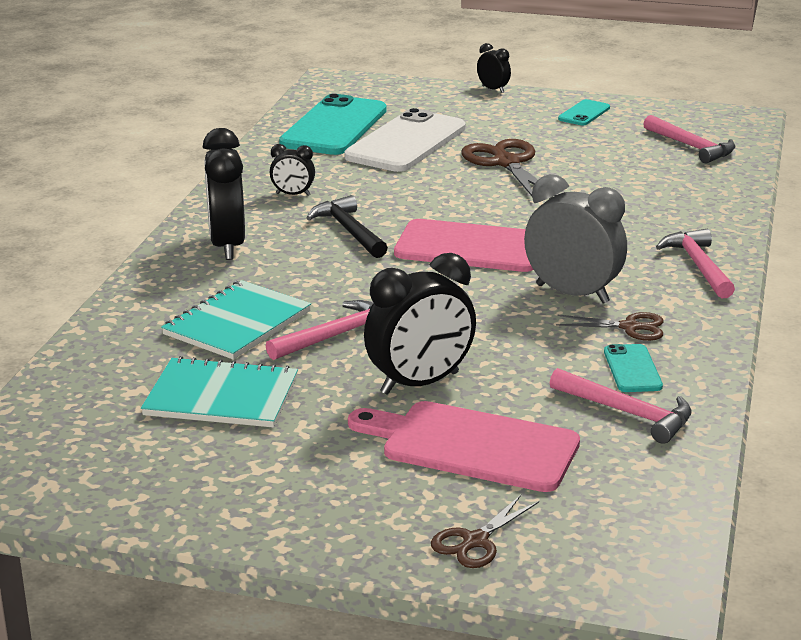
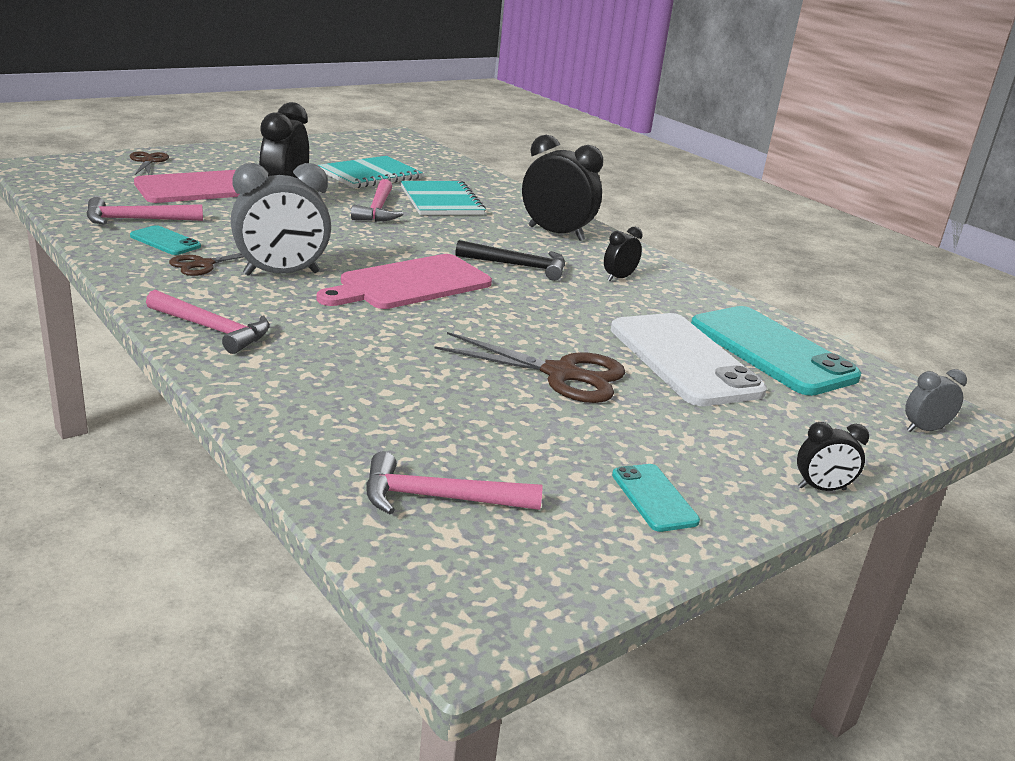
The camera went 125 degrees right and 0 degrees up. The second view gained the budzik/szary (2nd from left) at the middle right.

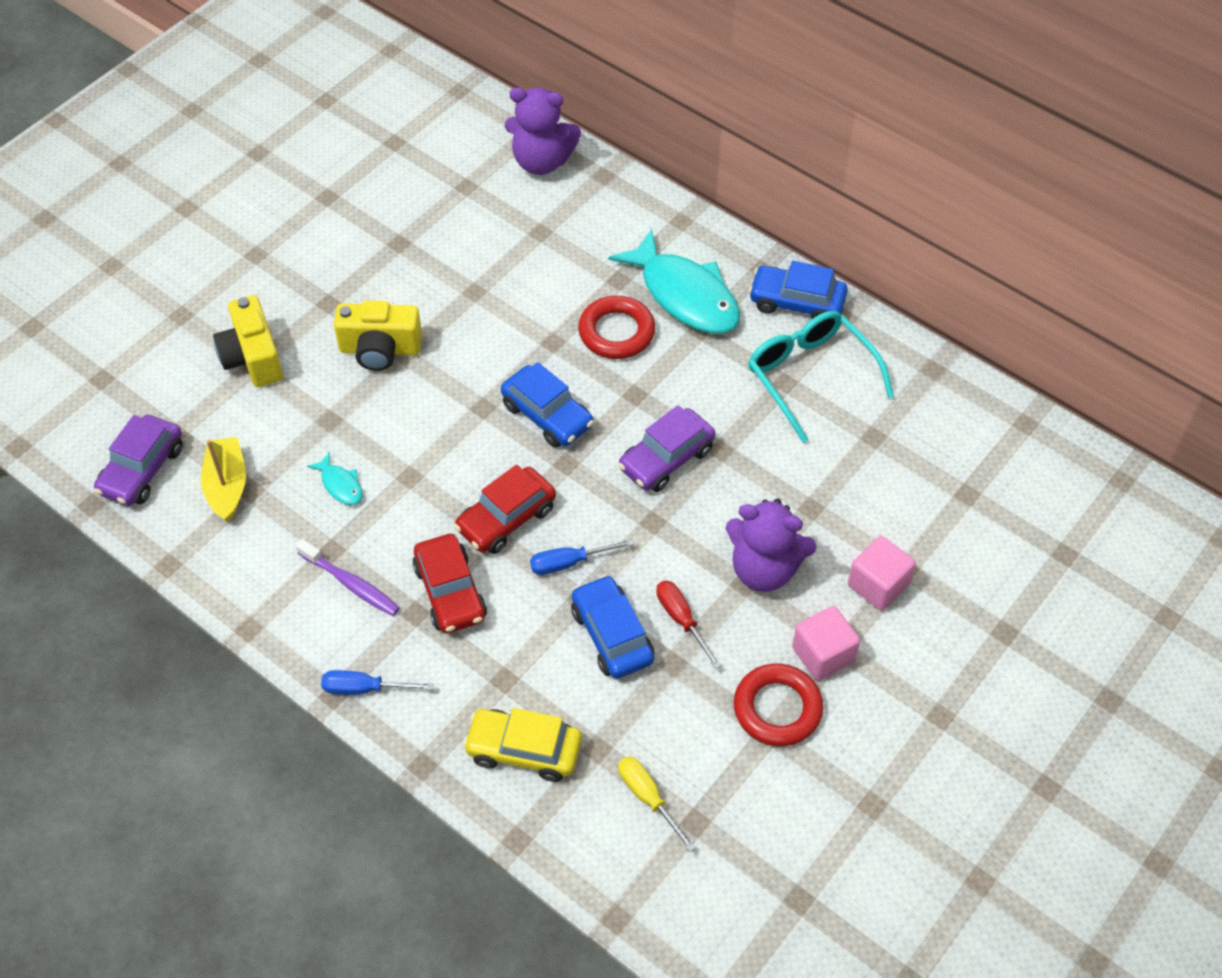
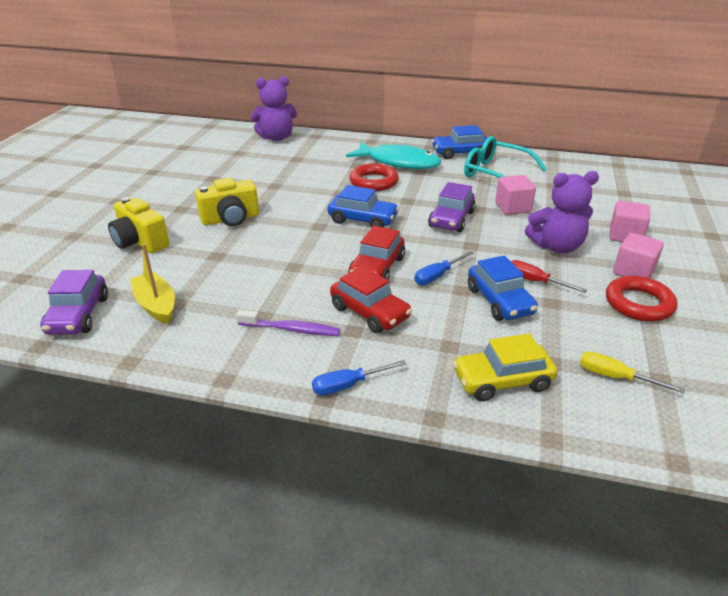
The camera went 25 degrees left and 20 degrees down. The samochód/niebieski (2nd from left in the first image) at the centre ended up facing another way, 150 degrees counterclockwise from before. The second view gained the sześcian/różowy (1st from left) at the top right. The second view lost the ryba/turkusowy (1st from left) at the middle left.

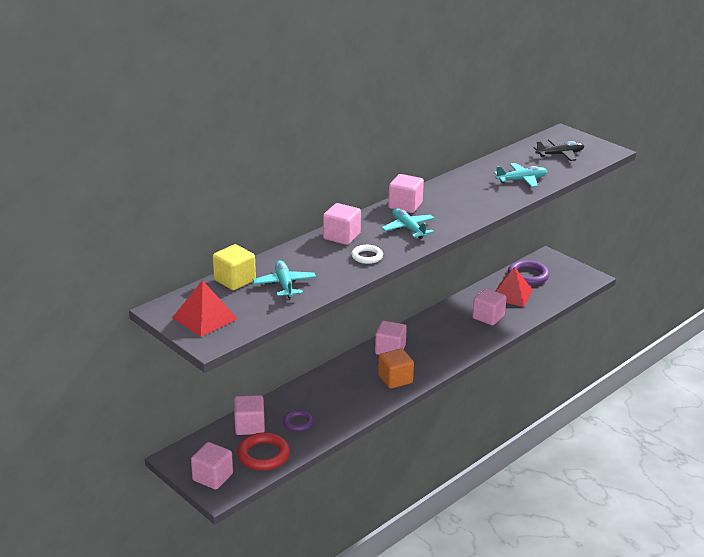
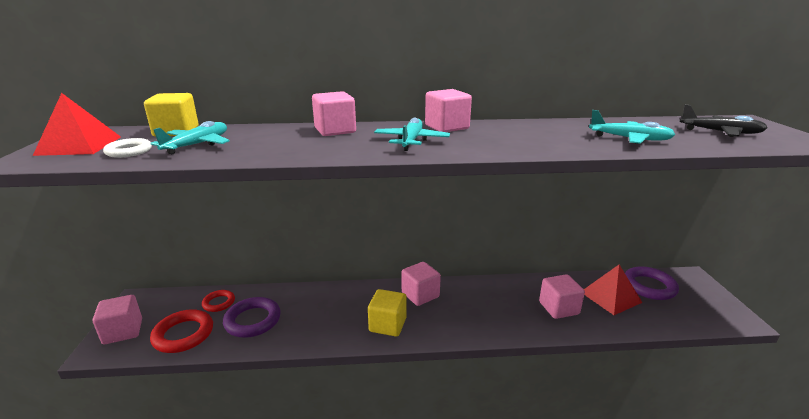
The camera went 40 degrees right and 5 degrees down. The pierścień/biały ended up elsewhere, having gone from the centre to the middle left. Where the sześcian/różowy (2nd from left) stood at the bottom centre, the pierścień/czerwony (2nd from left) came to stand at the bottom left. The size of the pierścień/fioletowy (1st from left) at the bottom centre changed by a factor of 1.67. What was the sześcian/pomarańczowy at the centre turned into the sześcian/żółty (2nd from left) at the bottom centre.

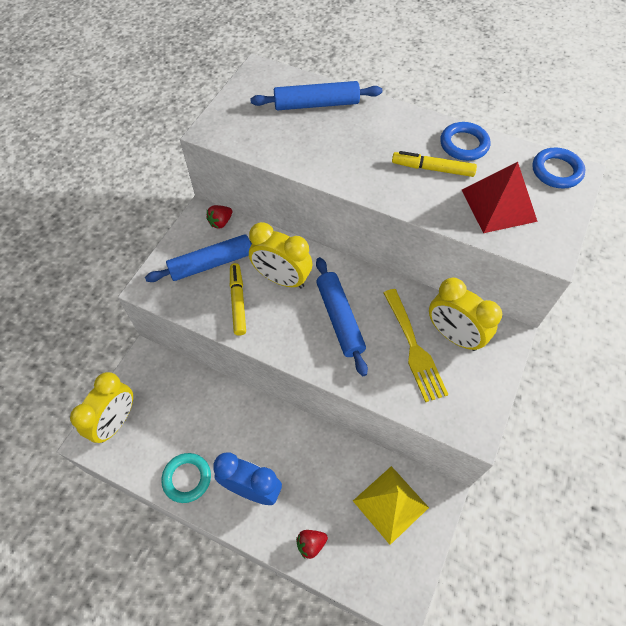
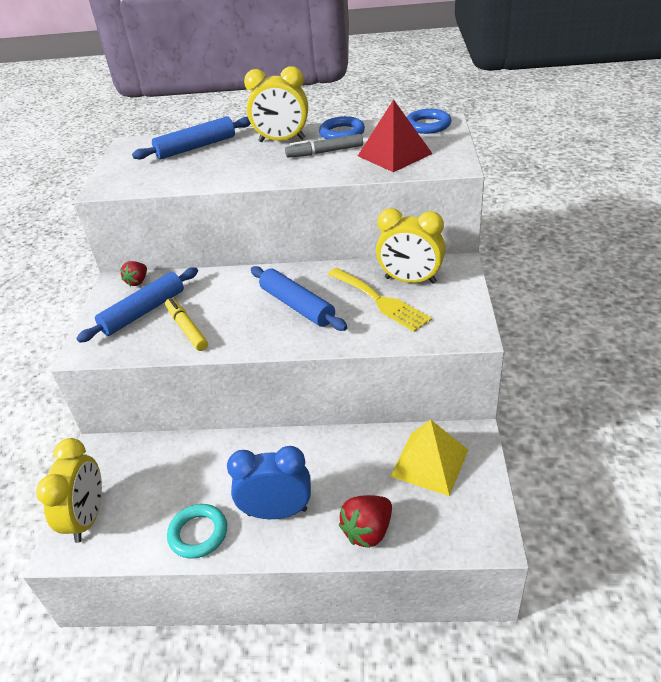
The camera went 20 degrees left and 20 degrees down. The budzik/żółty (2nd from left) ended up elsewhere, having gone from the centre to the top centre. What was the flamaster/żółty (2nd from left) at the top right turned into the flamaster/szary at the top centre. The size of the truskawka/czerwony (2nd from left) at the bottom centre changed by a factor of 1.58.

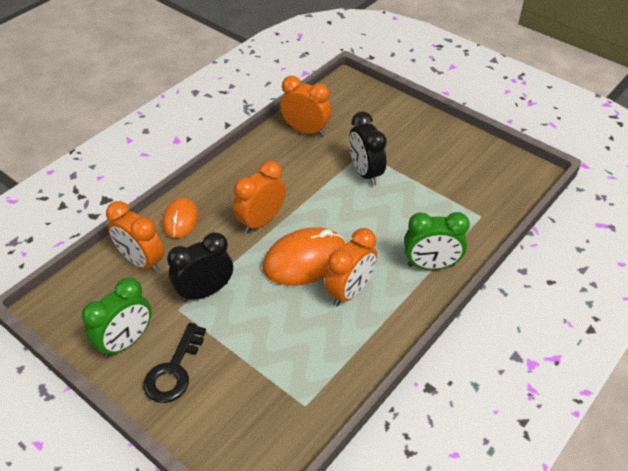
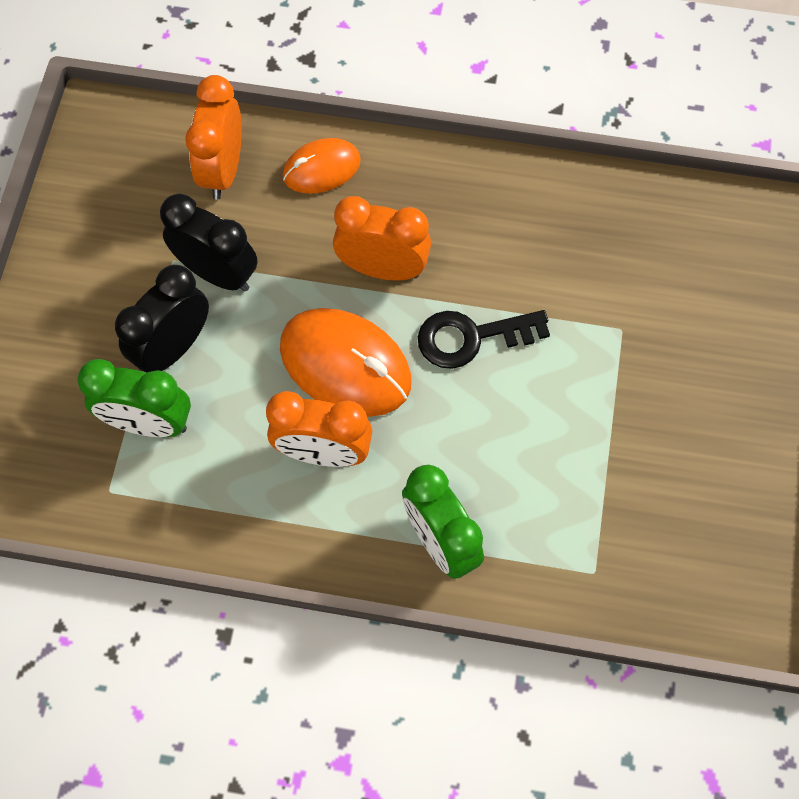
The camera went 60 degrees right and 20 degrees up. The budzik/zielony (1st from left) ended up elsewhere, having gone from the bottom left to the middle left. The budzik/czarny (2nd from left in the first image) ended up elsewhere, having gone from the top centre to the middle left. The klucz/czarny ended up elsewhere, having gone from the bottom left to the centre. The second view lost the budzik/pomarańczowy (3rd from left) at the top centre.

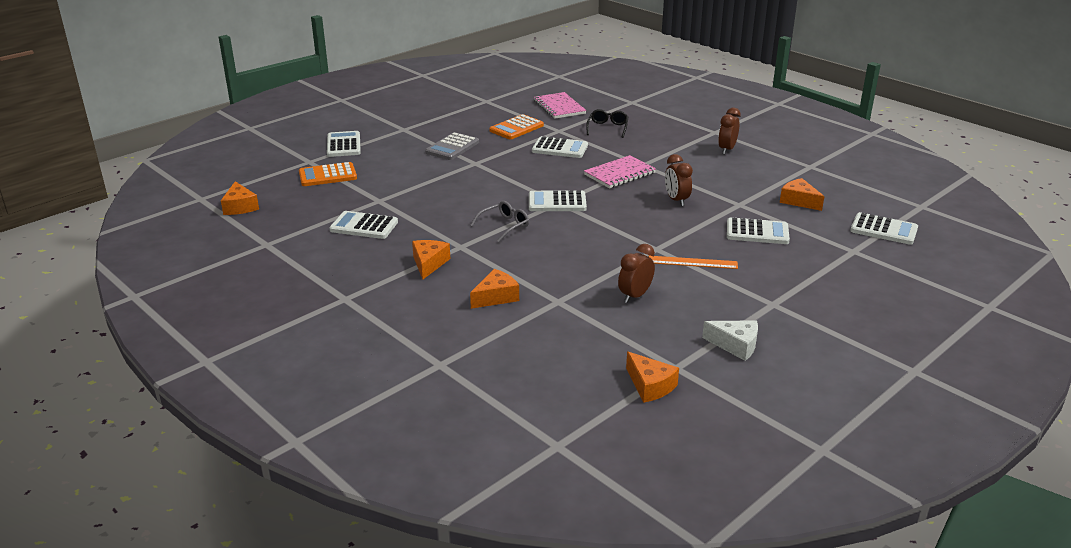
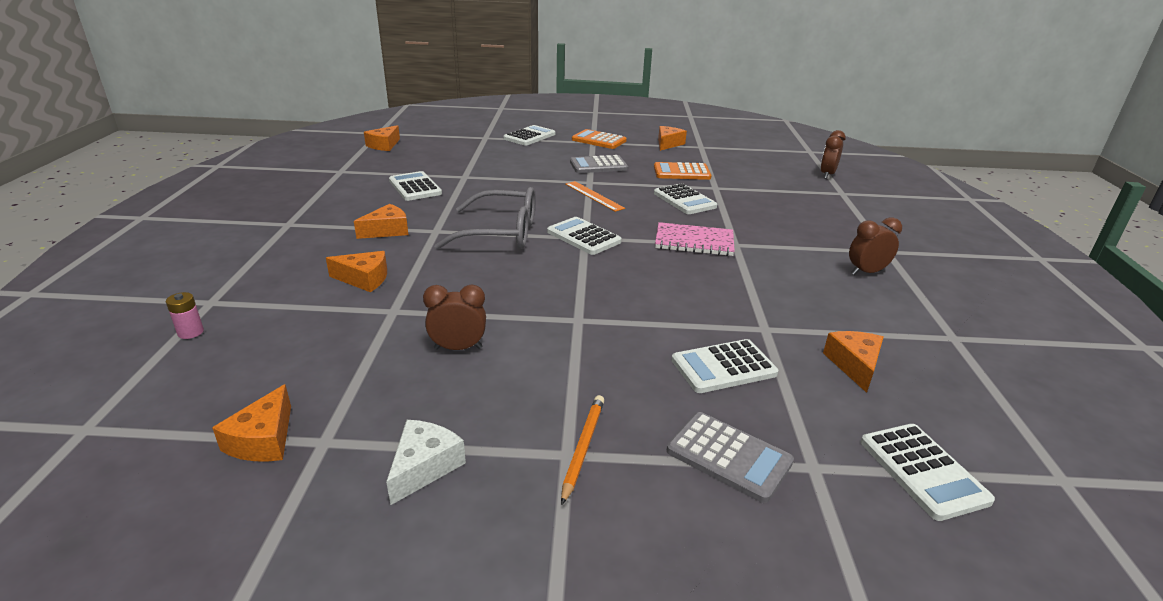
The camera went 45 degrees right and 0 degrees up. The second view gained the bateria/różowy at the middle left. The ser/biały at the middle right ended up facing another way, 135 degrees counterclockwise from before. The size of the okulary/szary at the centre changed by a factor of 1.84. The second view gained the ołówek/pomarańczowy at the bottom centre. The linijka/pomarańczowy ended up elsewhere, having gone from the centre to the top centre. The kalkulator/pomarańczowy (1st from left) ended up elsewhere, having gone from the top left to the top centre. The second view gained the ser/pomarańczowy (5th from left) at the top centre. The second view gained the kalkulator/szary (2nd from left) at the bottom centre. The kalkulator/biały (5th from left) at the middle right ended up facing another way, 105 degrees clockwise from before. The budzik/brązowy (2nd from left) ended up elsewhere, having gone from the top centre to the top right. The second view lost the zeszyt/różowy (1st from left) at the top centre. The second view lost the okulary/czarny at the top centre.

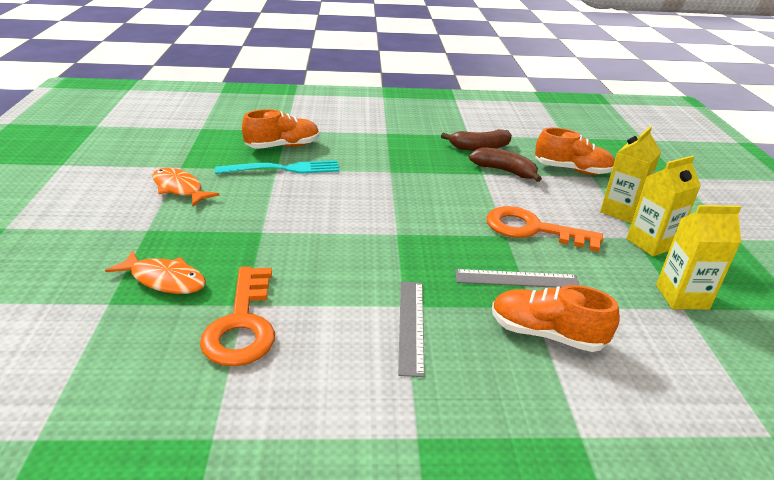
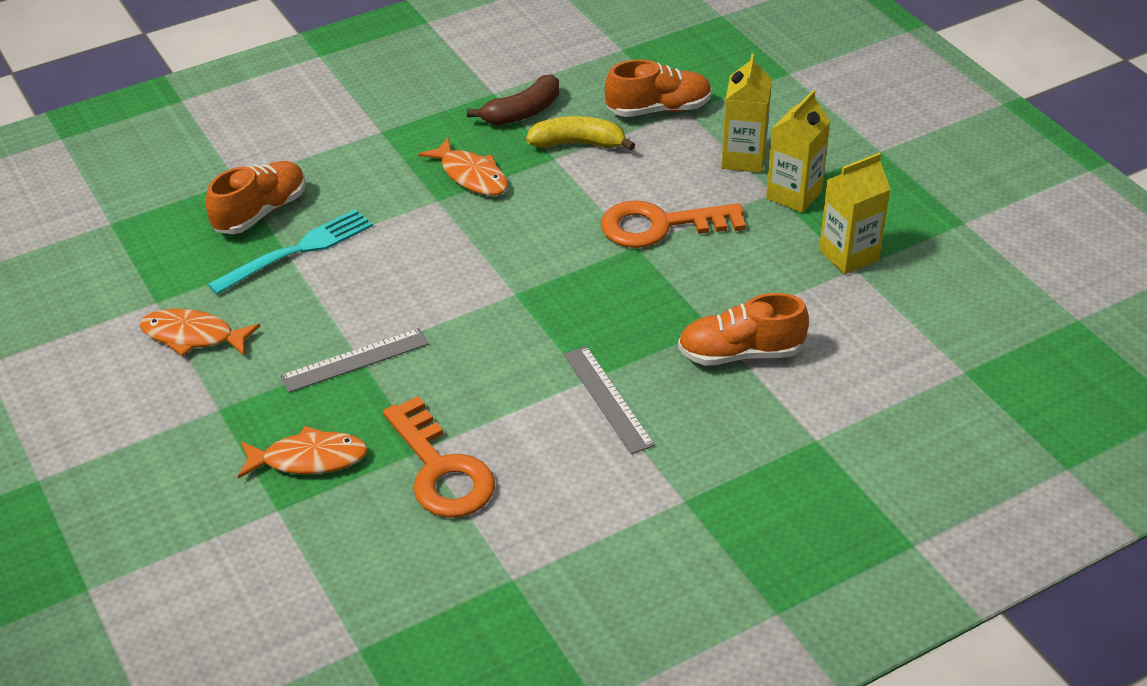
The camera went 25 degrees left and 10 degrees up. The linijka/szary (2nd from left in the first image) ended up elsewhere, having gone from the middle right to the middle left. The second view gained the ryba/pomarańczowy (3rd from left) at the top centre. What was the banan/brązowy (2nd from left) at the centre turned into the banan/żółty at the top centre.

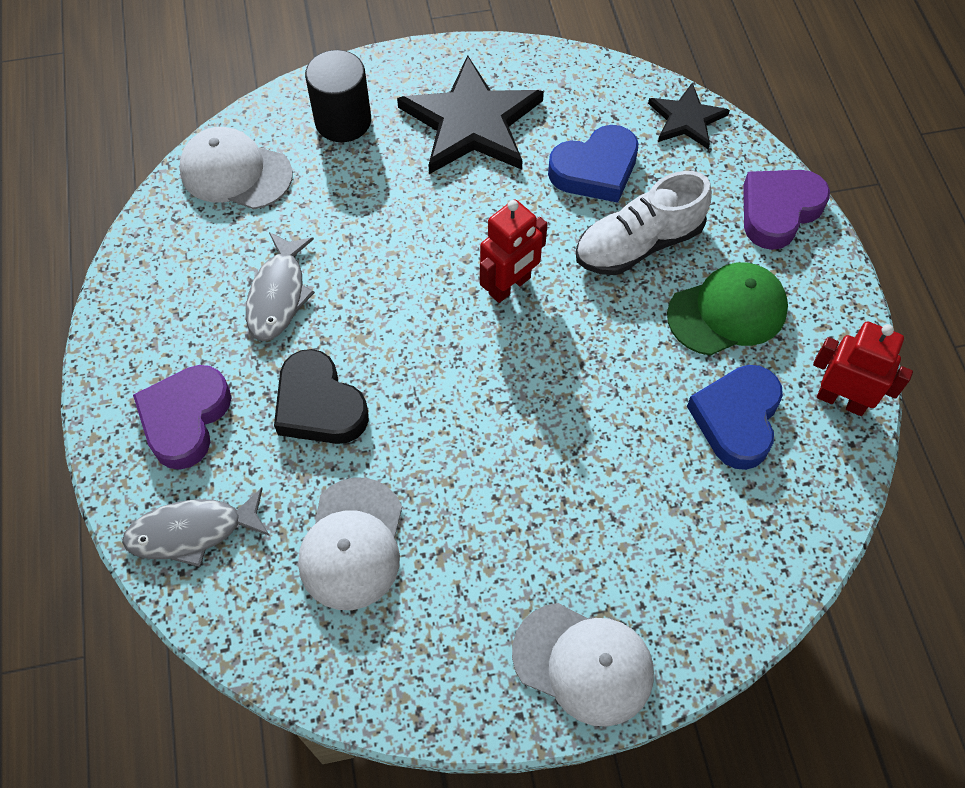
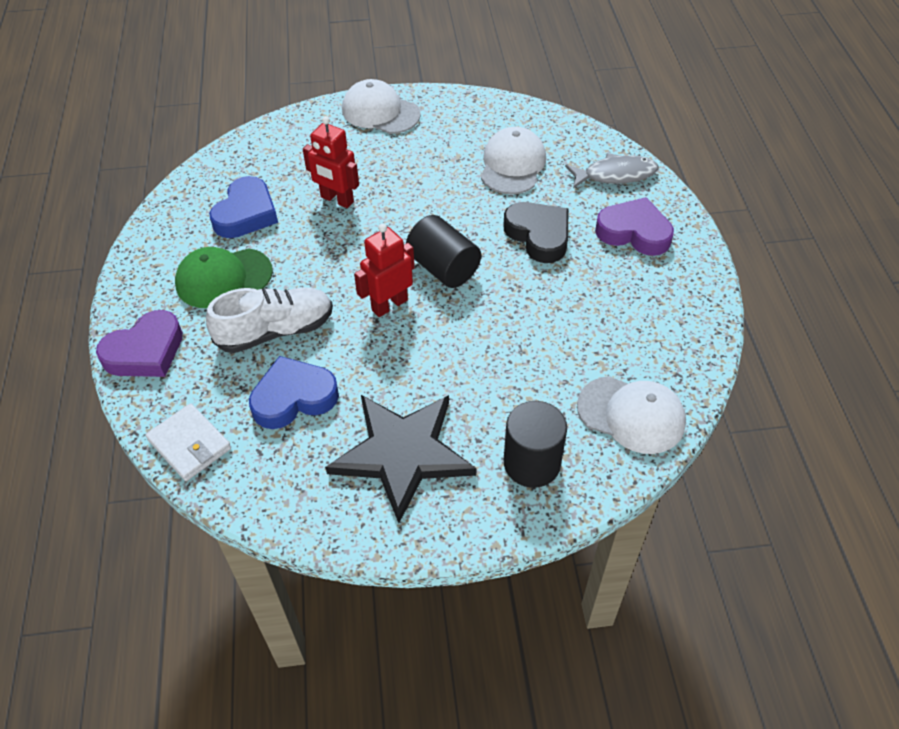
The camera went 175 degrees left and 10 degrees down. Where the gwiazda/czarny (2nd from left) stood at the top right, the portfel/biały came to stand at the middle left. The robot/czerwony (2nd from left in the first image) ended up elsewhere, having gone from the middle right to the top centre. The second view gained the walec/czarny (1st from left) at the centre. The serce/fioletowy (1st from left in the first image) at the middle left ended up facing another way, 90 degrees counterclockwise from before. The second view lost the ryba/szary (2nd from left) at the middle left.

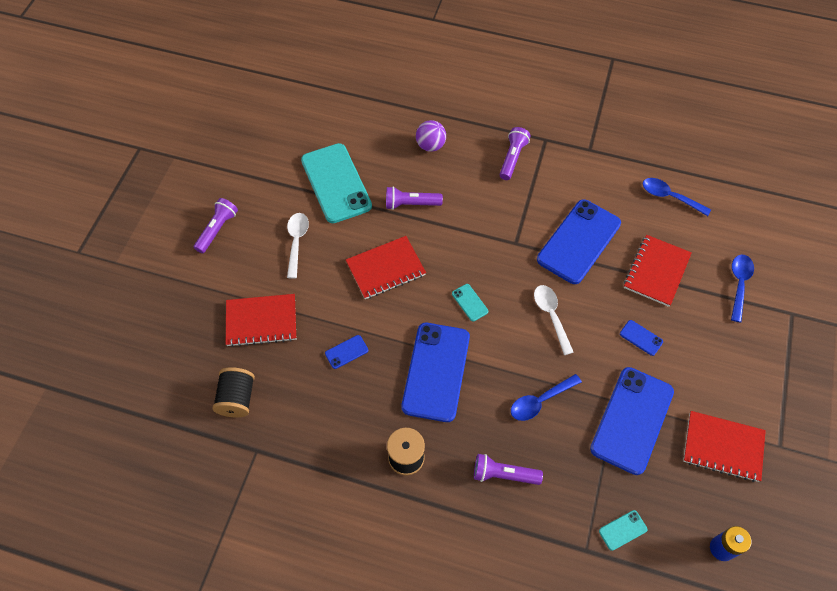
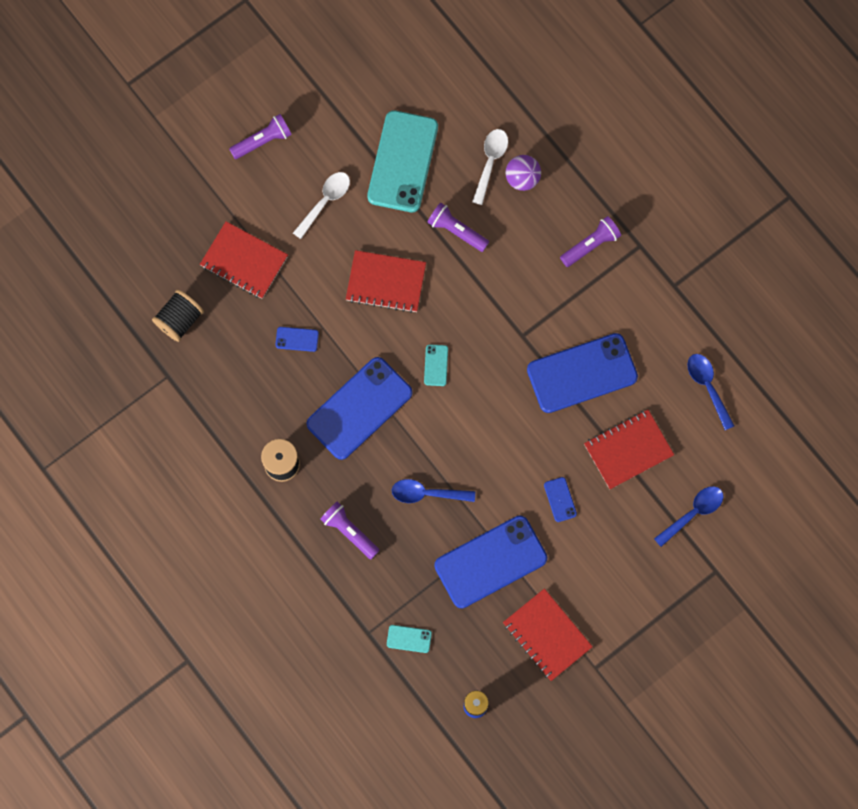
The camera went 35 degrees right and 15 degrees up. The łyżka/biały (2nd from left) ended up elsewhere, having gone from the centre to the top centre.

